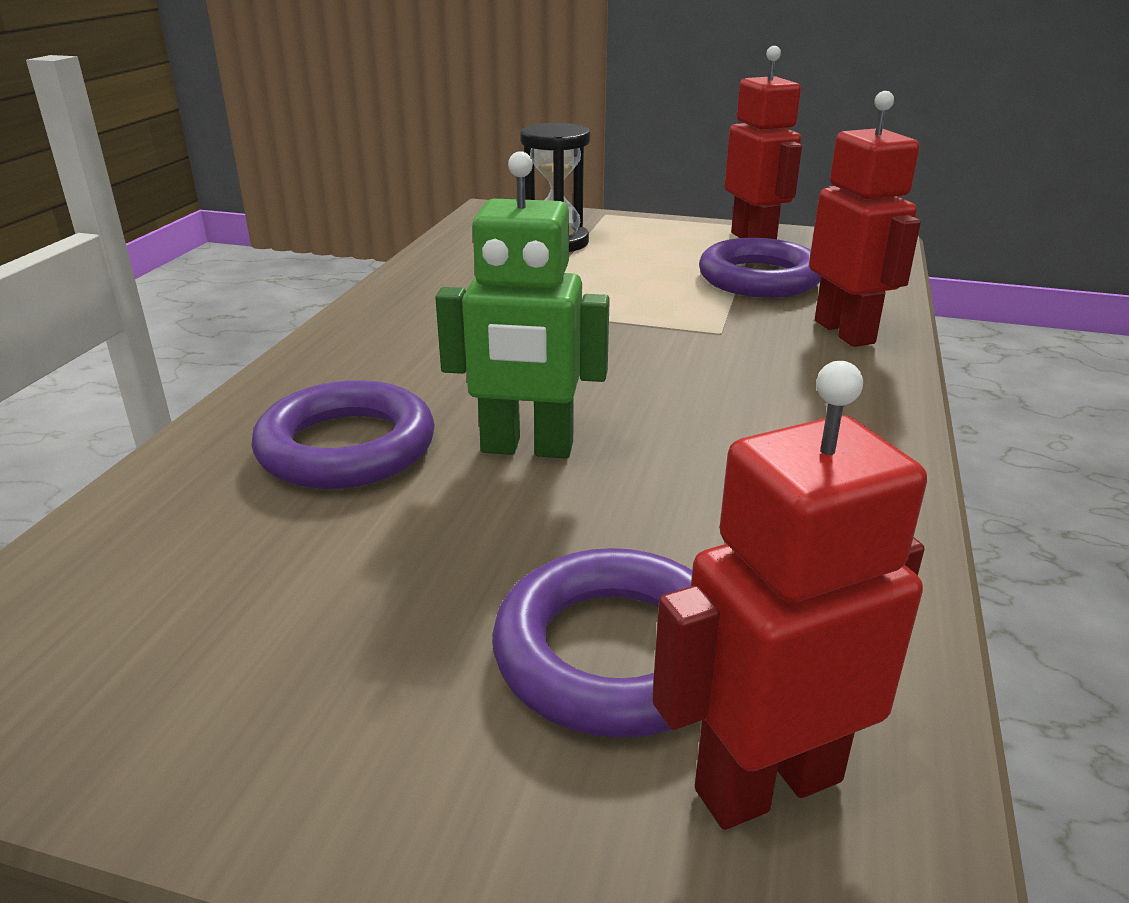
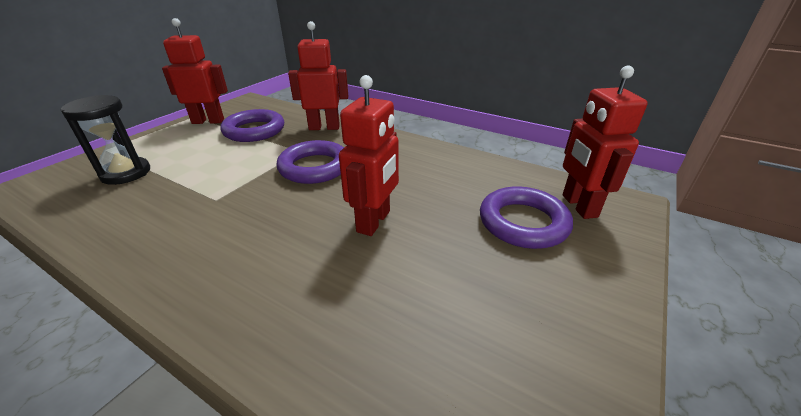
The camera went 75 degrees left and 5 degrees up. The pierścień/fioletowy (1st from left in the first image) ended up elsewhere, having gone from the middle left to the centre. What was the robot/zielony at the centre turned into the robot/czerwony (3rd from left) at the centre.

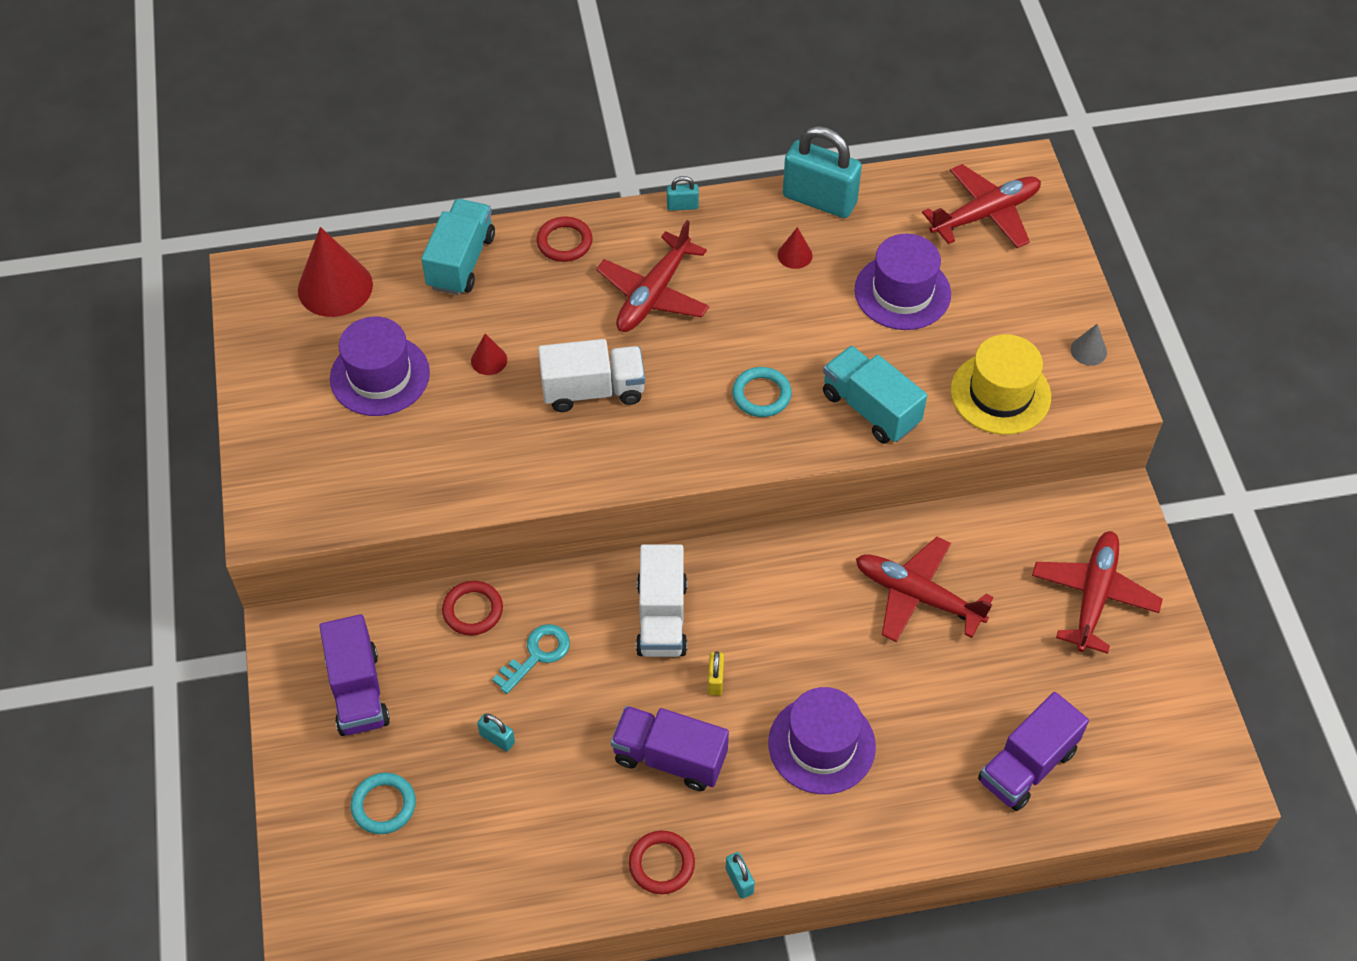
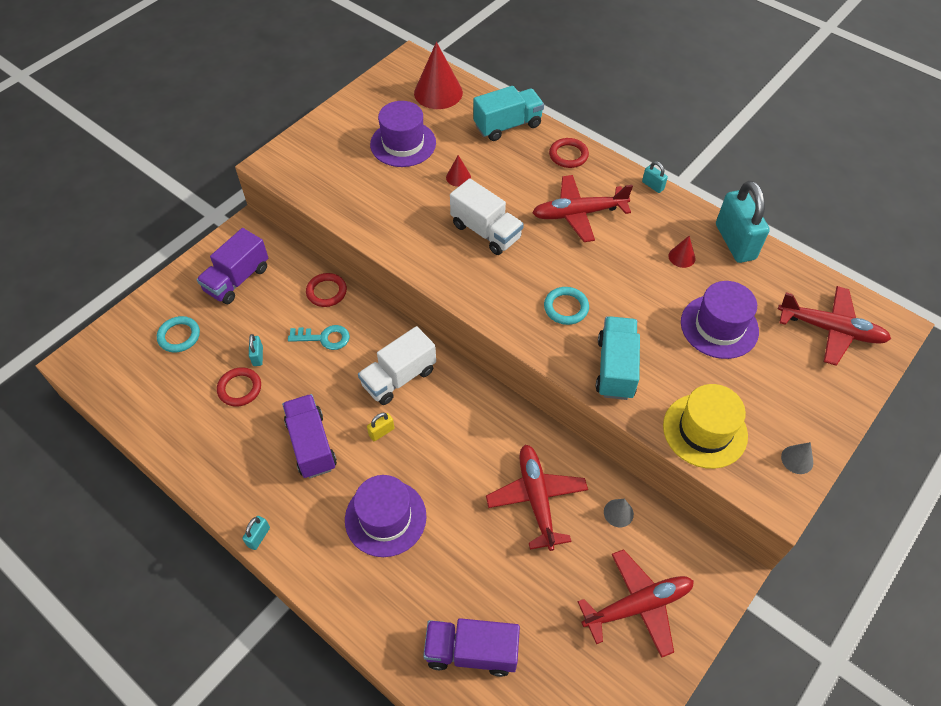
The camera went 50 degrees right and 0 degrees up. The pierścień/czerwony (3rd from left in the first image) ended up elsewhere, having gone from the bottom centre to the middle left. The second view gained the stożek/szary (1st from left) at the bottom centre.

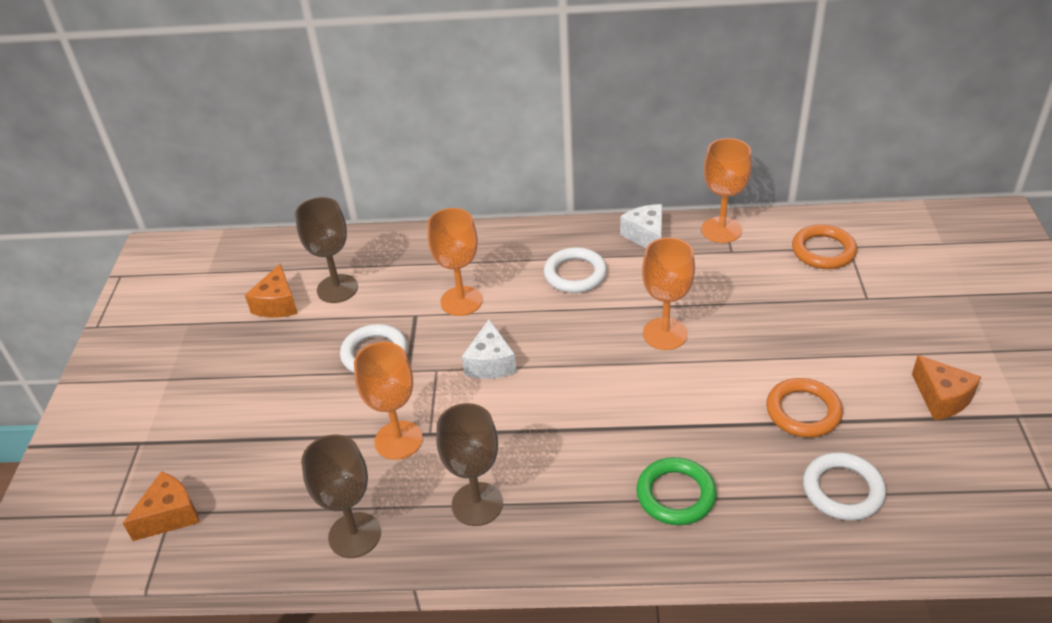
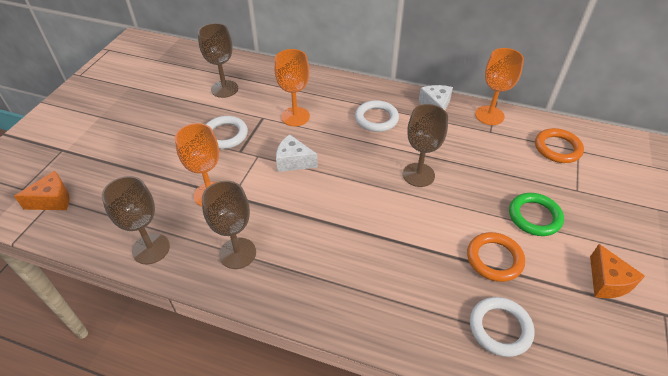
The camera went 15 degrees right and 5 degrees up. The ser/biały (1st from left) at the centre ended up facing another way, 90 degrees clockwise from before. What was the kielich/pomarańczowy (3rd from left) at the centre turned into the kielich/brązowy (4th from left) at the centre. The pierścień/zielony ended up elsewhere, having gone from the bottom centre to the middle right. The second view lost the ser/pomarańczowy (2nd from left) at the middle left.

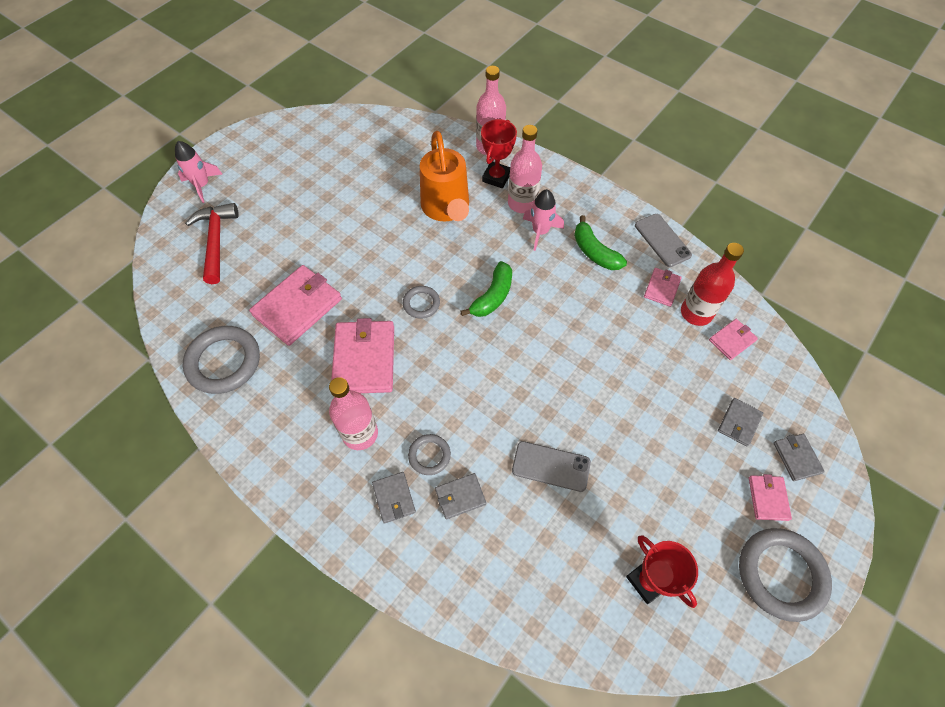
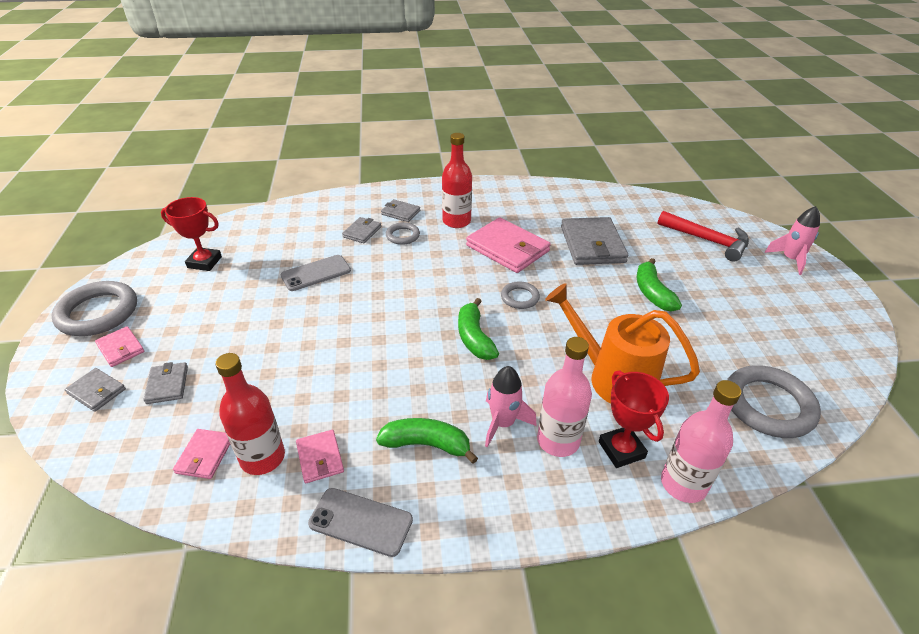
The camera went 135 degrees right and 20 degrees down. What was the butelka/różowy (1st from left) at the centre turned into the butelka/czerwony (2nd from left) at the top centre. What was the portfel/różowy (1st from left) at the middle left turned into the portfel/szary (5th from left) at the centre. The second view gained the banan/zielony (3rd from left) at the middle right. The pierścień/szary (1st from left in the first image) ended up elsewhere, having gone from the middle left to the middle right.

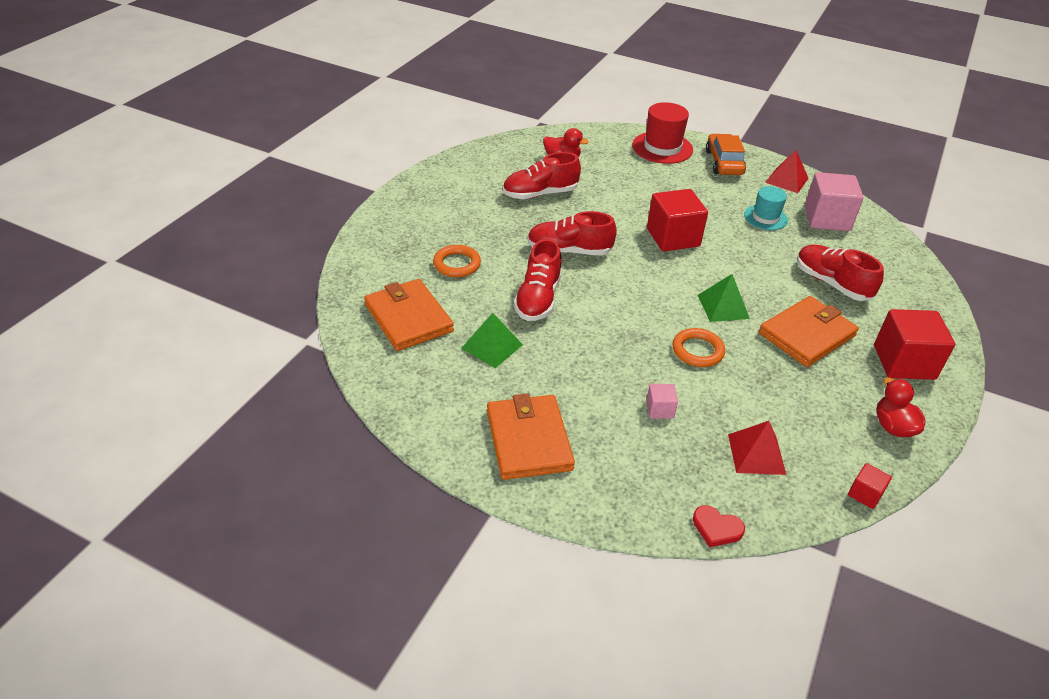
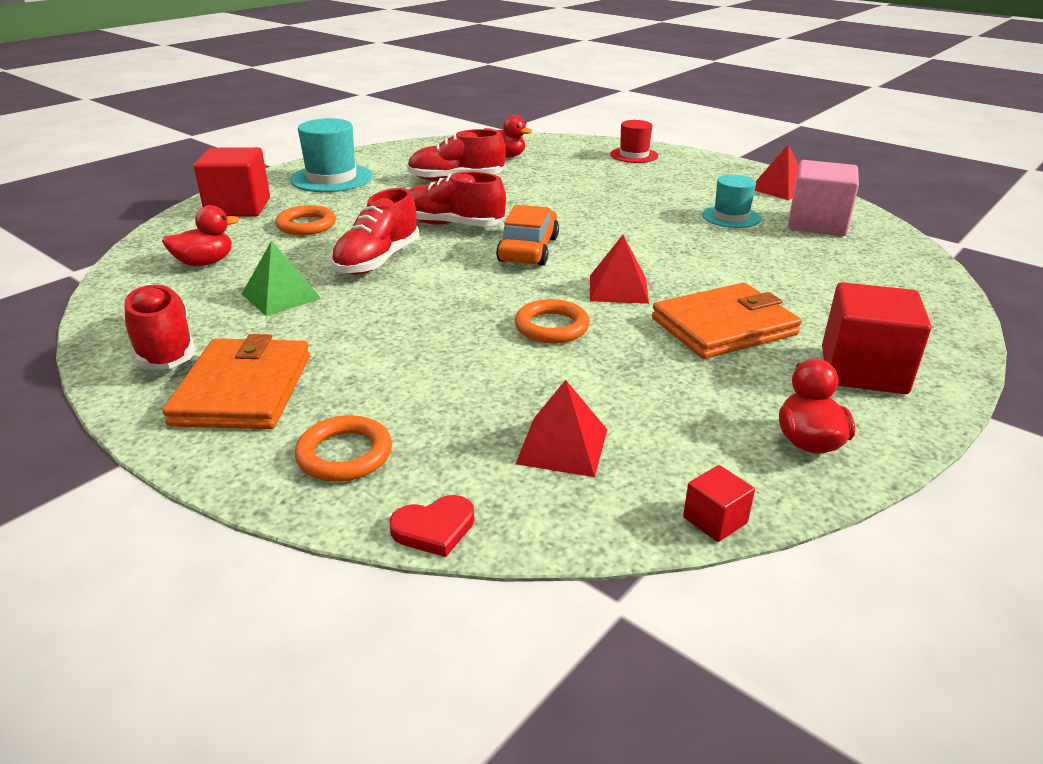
The camera went 15 degrees right and 10 degrees down. The but/czerwony (4th from left in the first image) ended up elsewhere, having gone from the middle right to the middle left. Where the portfel/pomarańczowy (1st from left) stood at the centre, the kaczka/czerwony (1st from left) came to stand at the top left. The sześcian/czerwony (1st from left) ended up elsewhere, having gone from the top centre to the top left. The second view gained the kapelusz/turkusowy (1st from left) at the top left. The second view gained the pierścień/pomarańczowy (2nd from left) at the middle left. The serce/czerwony at the bottom right ended up facing another way, 60 degrees counterclockwise from before. The samochód/pomarańczowy ended up elsewhere, having gone from the top right to the top centre. What was the piramida/zielony (2nd from left) at the middle right turned into the piramida/czerwony (2nd from left) at the centre. The size of the kapelusz/czerwony at the top centre changed by a factor of 0.64. The second view lost the sześcian/różowy (1st from left) at the centre.

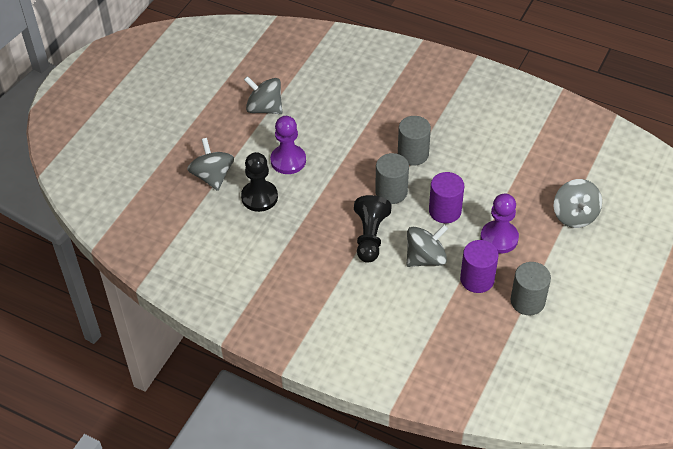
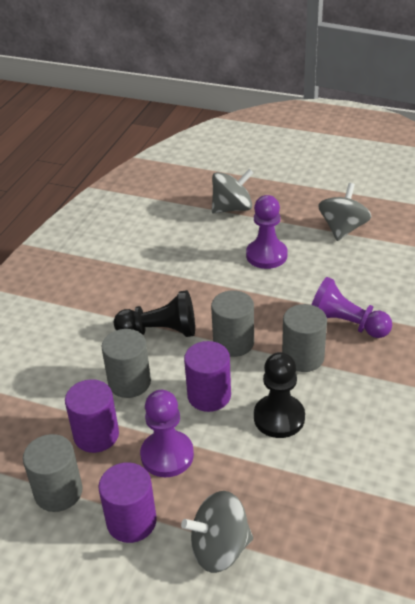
The camera went 85 degrees right and 10 degrees down. The second view gained the walec/fioletowy (2nd from left) at the bottom left. Where the bączek/szary (3rd from left) stood at the centre, the walec/szary (2nd from left) came to stand at the middle left. The pionek/czarny (1st from left in the first image) ended up elsewhere, having gone from the centre to the middle right. The second view gained the pionek/fioletowy (3rd from left) at the middle right.

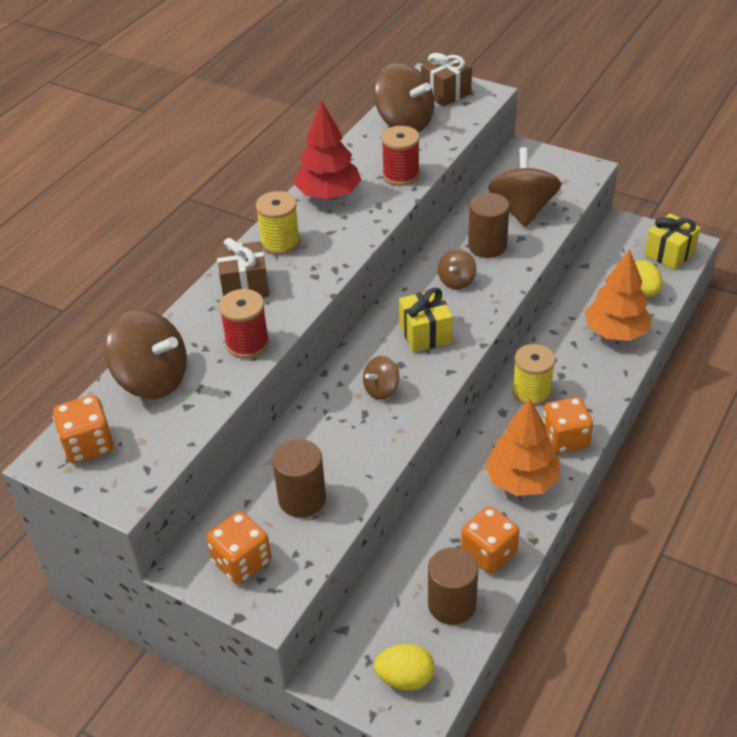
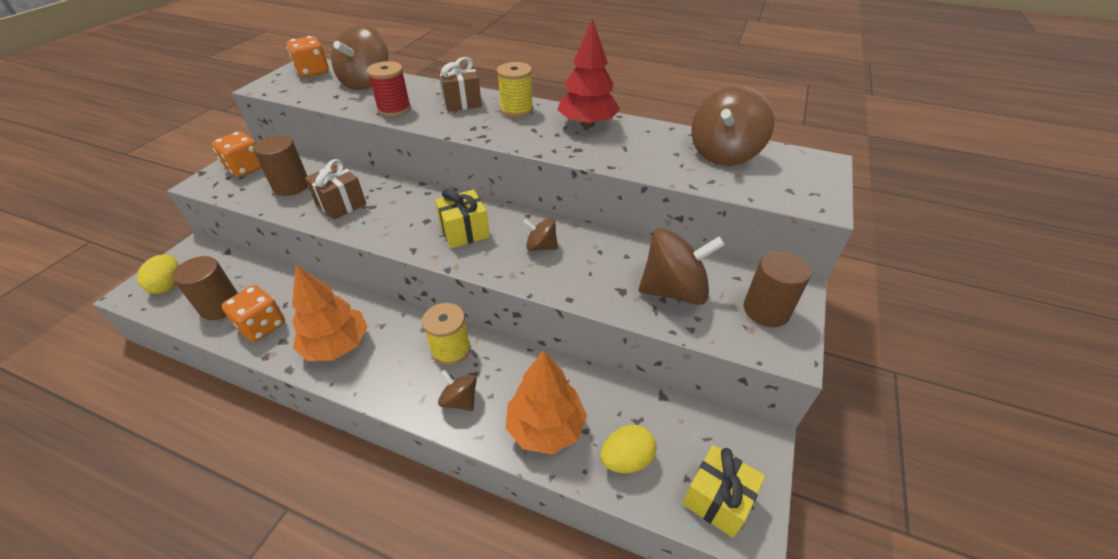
The camera went 80 degrees right and 0 degrees up. The prezent/brązowy (2nd from left in the first image) ended up elsewhere, having gone from the top centre to the middle left. The bączek/brązowy (2nd from left) ended up elsewhere, having gone from the centre to the bottom centre. The walec/brązowy (3rd from left) ended up elsewhere, having gone from the top centre to the middle right. The second view lost the szpulka/czerwony (2nd from left) at the top centre. The second view lost the kostka do gry/pomarańczowy (4th from left) at the middle right.

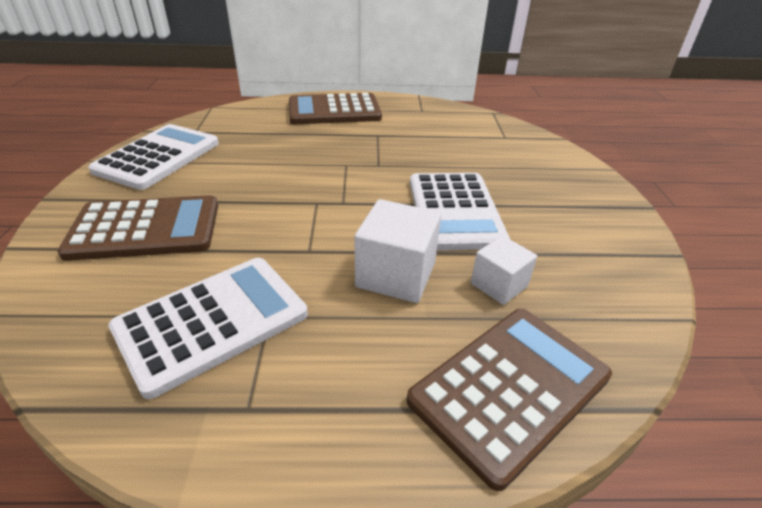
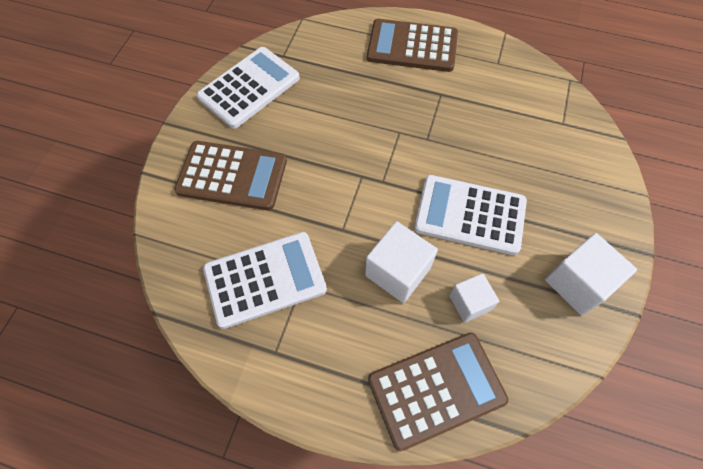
The camera went 20 degrees right and 25 degrees up. The kalkulator/biały (3rd from left) at the centre ended up facing another way, 90 degrees clockwise from before. The second view gained the sześcian/biały (3rd from left) at the middle right.

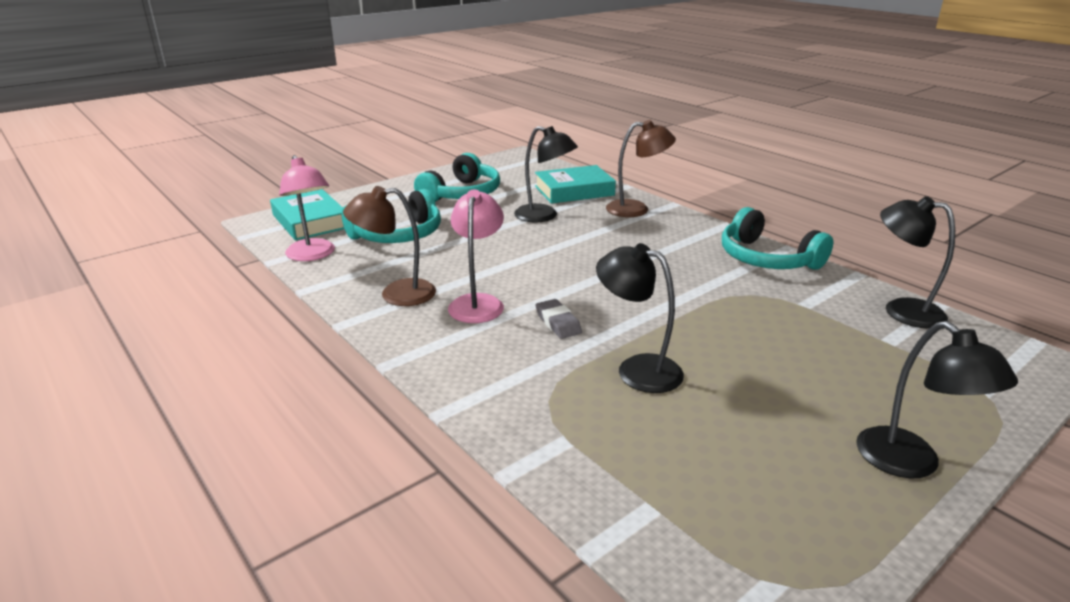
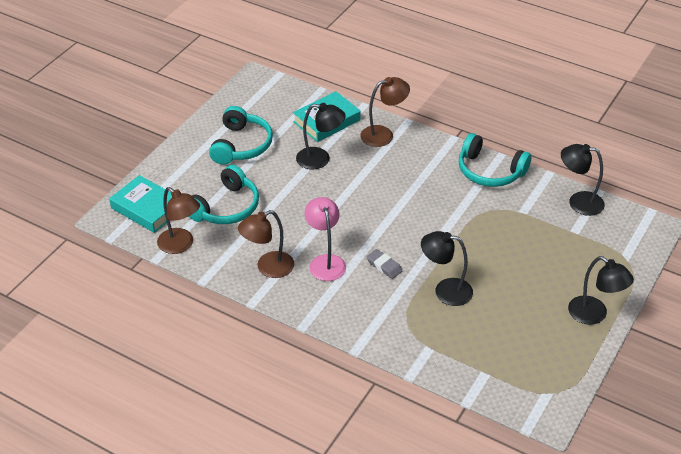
The camera went 20 degrees left and 15 degrees up. What was the lampka/różowy (1st from left) at the middle left turned into the lampka/brązowy (1st from left) at the middle left.

